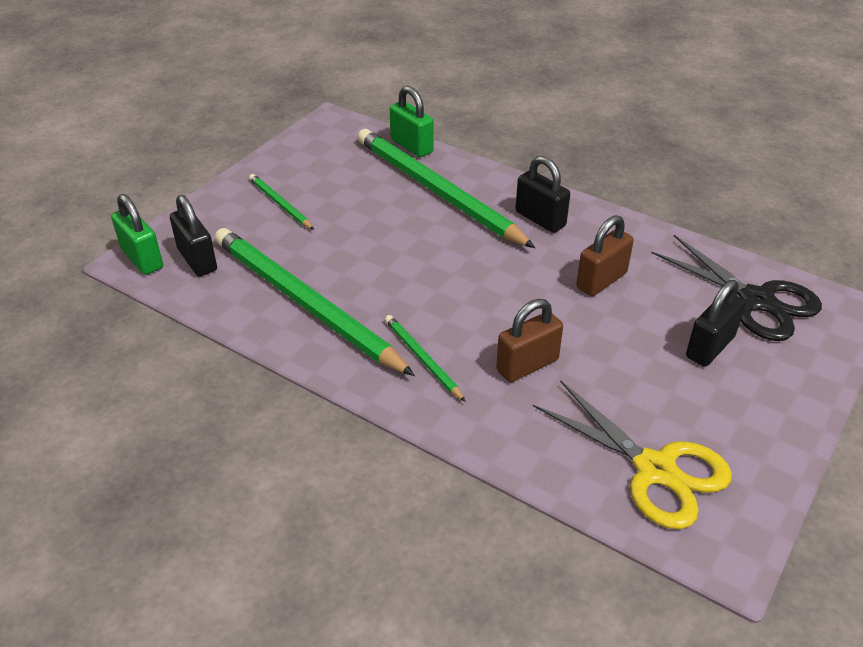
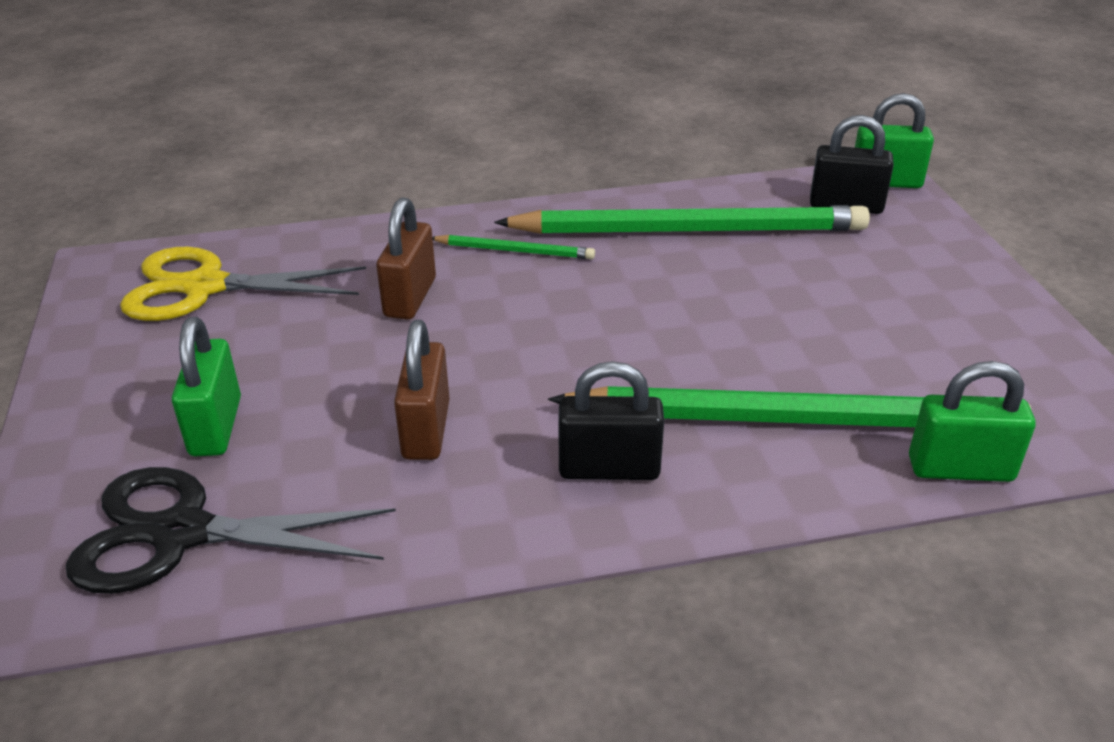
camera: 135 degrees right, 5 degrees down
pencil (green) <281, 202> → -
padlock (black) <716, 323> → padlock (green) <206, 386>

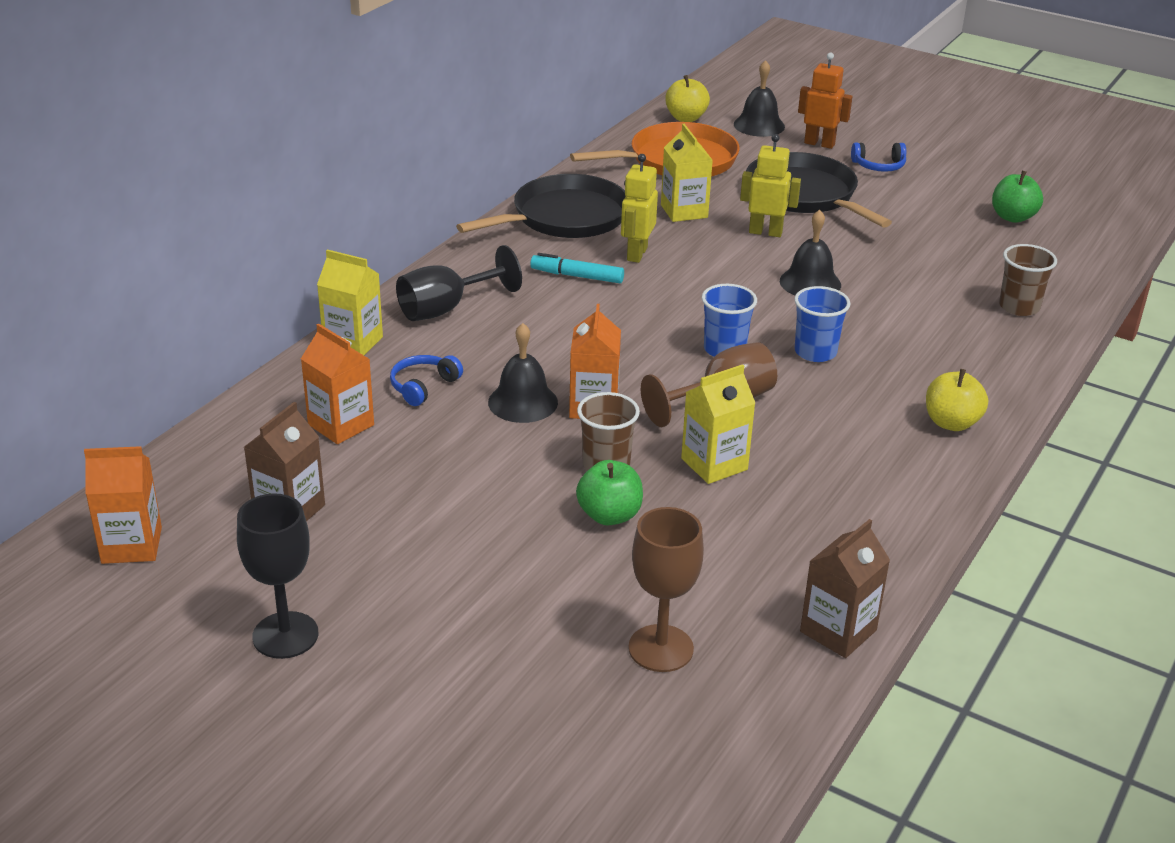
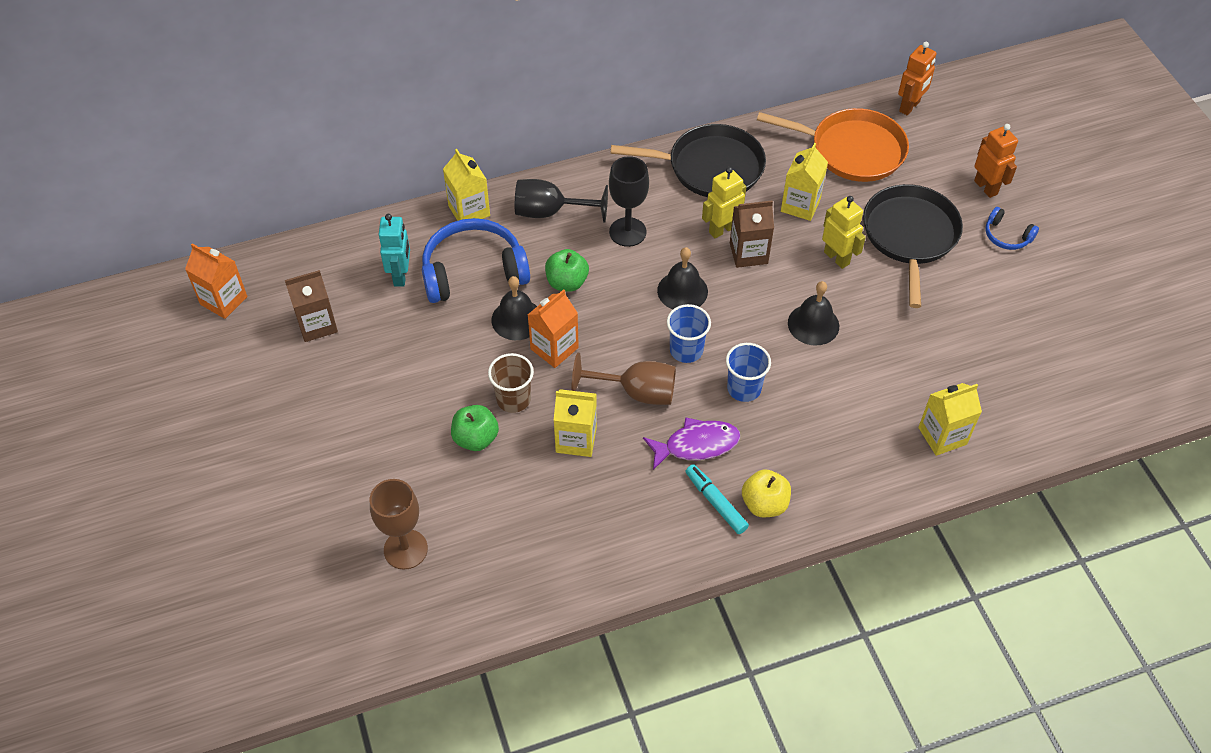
camera: 40 degrees right, 20 degrees up
- → fish (purple) <691, 443>
goblet (black) <277, 576> → goblet (black) <629, 201>, shifted
marker (turquoise) <577, 268> → marker (turquoise) <717, 499>, shifted
bell (black) <759, 98> → bell (black) <682, 278>, shifted
carton (brown) <845, 588> → carton (brown) <752, 234>, shifted
apple (green) <1017, 197> → apple (green) <567, 270>, shifted
carton (orange) <337, 384> → robot (turquoise) <394, 250>
apple (yellow) <687, 98> → robot (orange) <917, 78>
cup (brown) <1028, 280> → carton (yellow) <950, 419>
headphones (blue) <426, 380> → headphones (blue) <476, 260>, x2.09

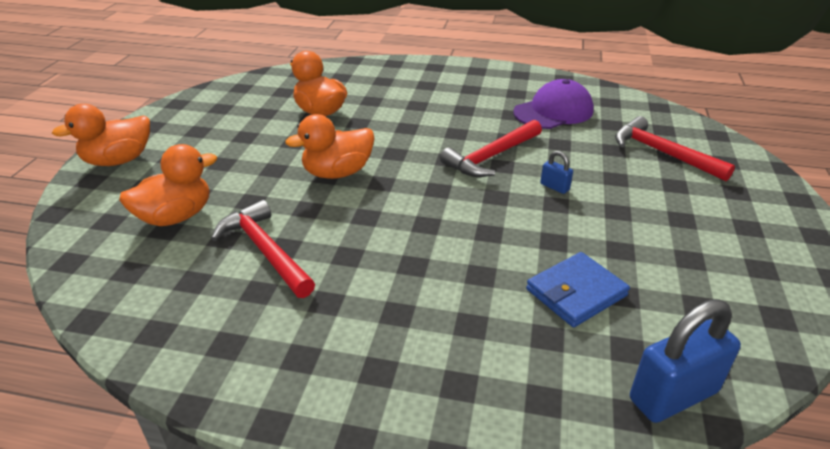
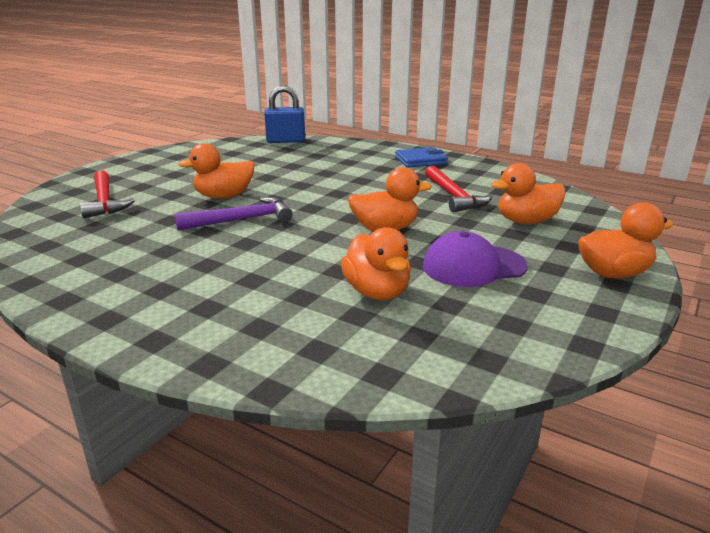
camera: 160 degrees left, 10 degrees down
cap (purple) <553, 104> → cap (purple) <475, 259>, shifted
wallet (blue) <578, 289> → wallet (blue) <421, 157>, shifted
padlock (blue) <556, 172> → duck (orange) <216, 171>
hammer (red) <491, 148> → hammer (purple) <234, 213>

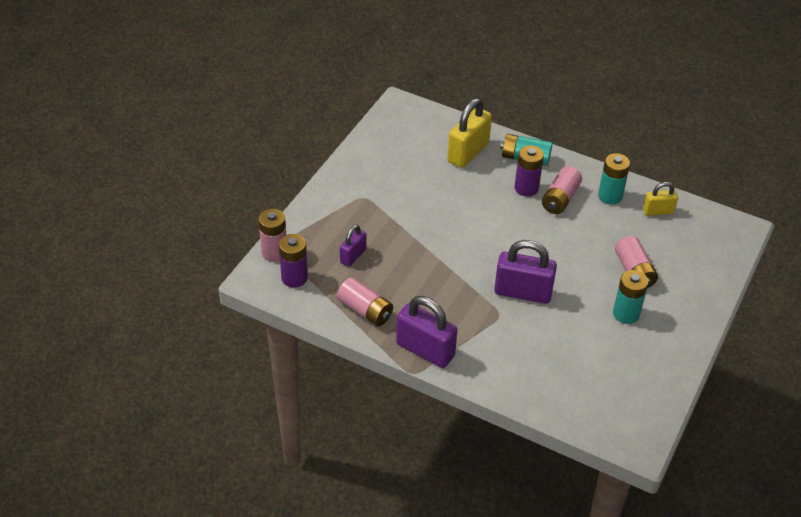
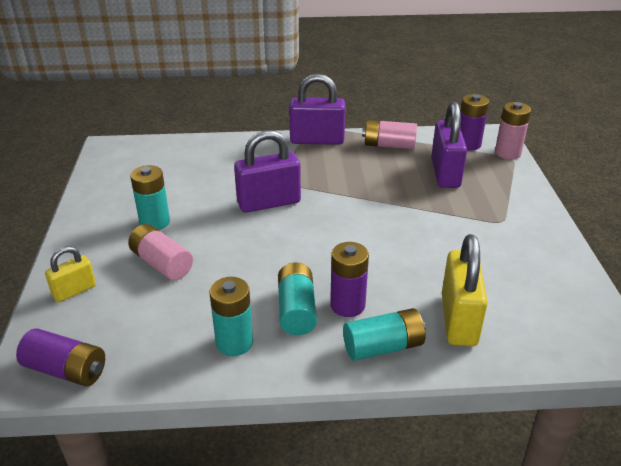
camera: 150 degrees right, 10 degrees down
- → battery (purple) <60, 358>
padlock (yellow) <660, 199> → padlock (yellow) <70, 274>, shifted
battery (pink) <562, 190> → battery (turquoise) <297, 298>
padlock (purple) <353, 246> → padlock (purple) <449, 145>, x1.74

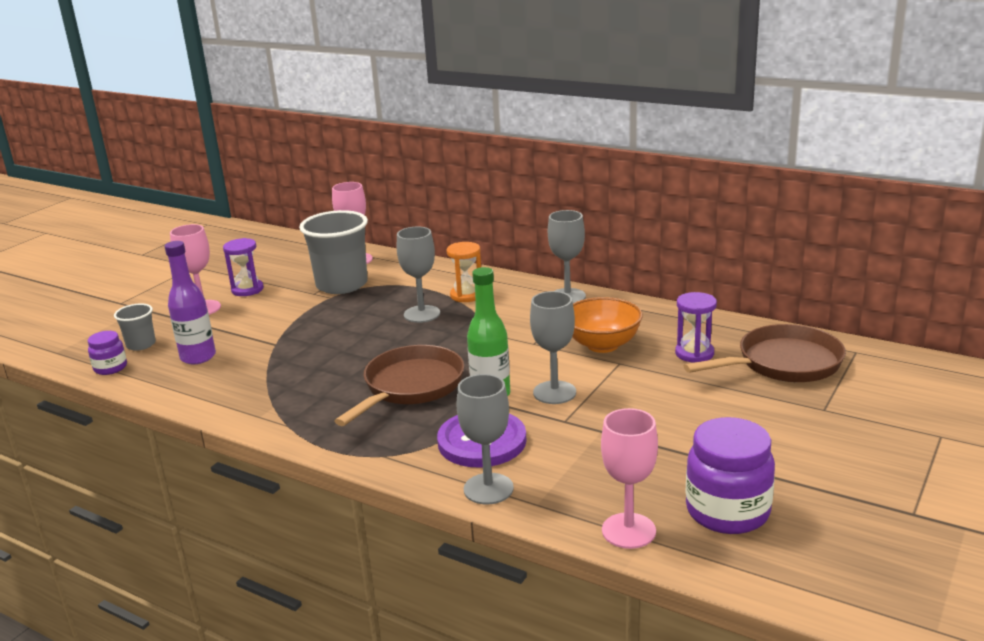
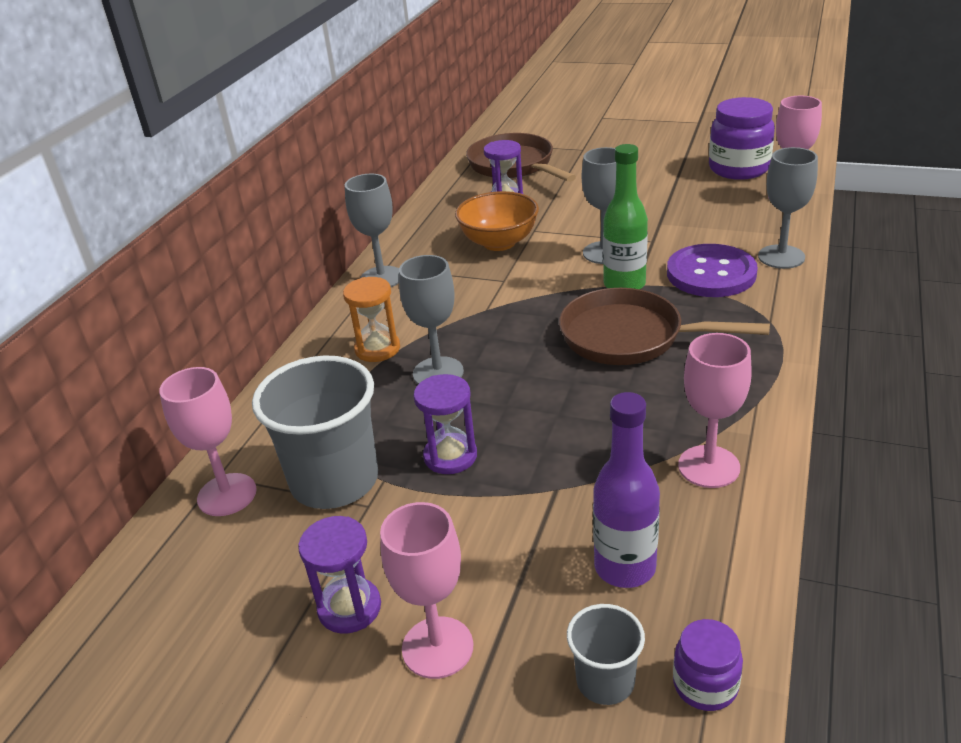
camera: 100 degrees left, 10 degrees up
- → hourglass (purple) <445, 424>
- → goblet (pink) <714, 410>

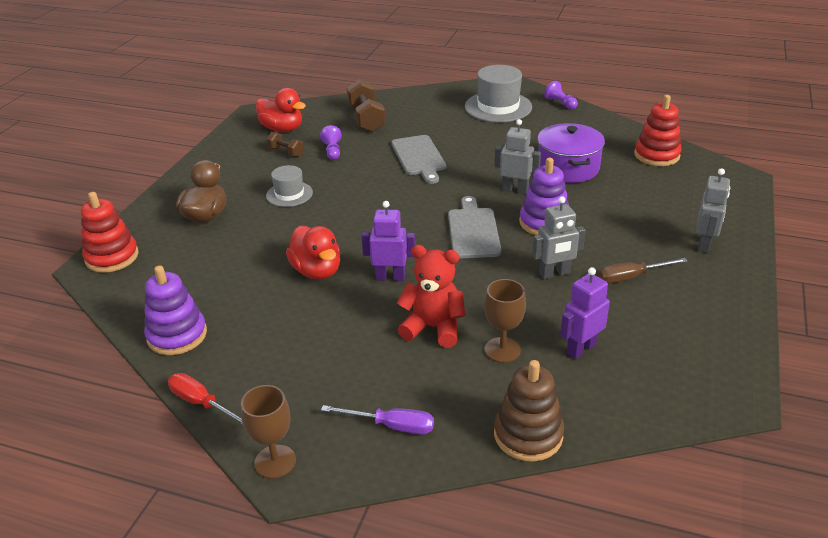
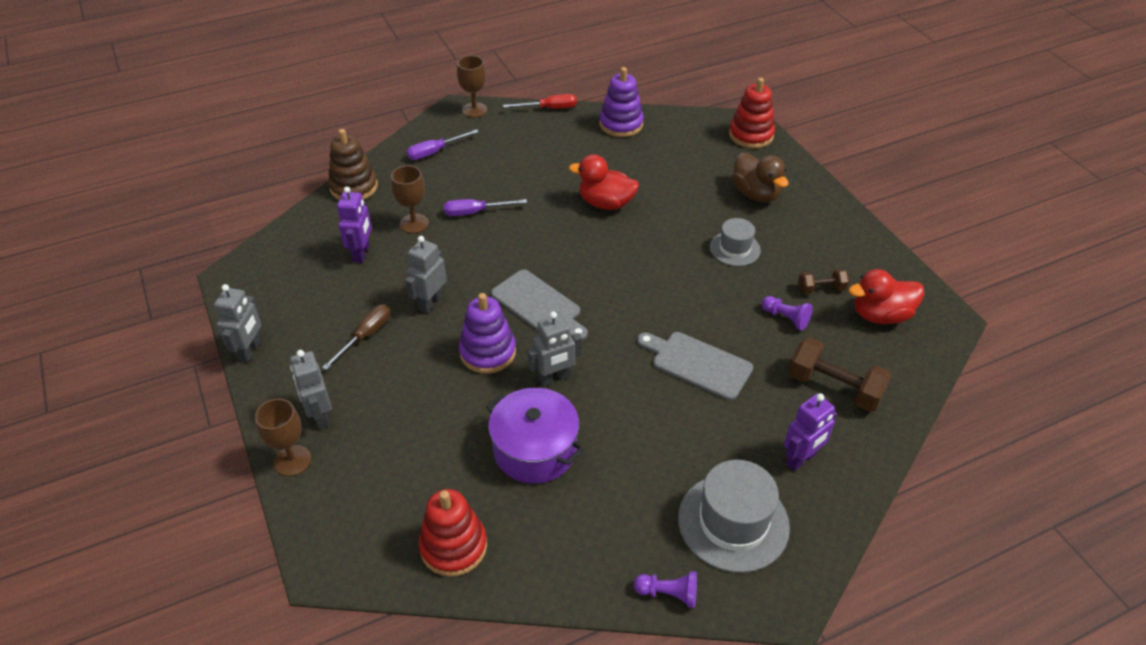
camera: 135 degrees right, 10 degrees up
- → robot (grey) <237, 323>
- → goblet (brown) <283, 437>
robot (purple) <388, 241> → robot (purple) <810, 432>, shifted
teddy bear (red) <430, 296> → screwdriver (purple) <485, 207>

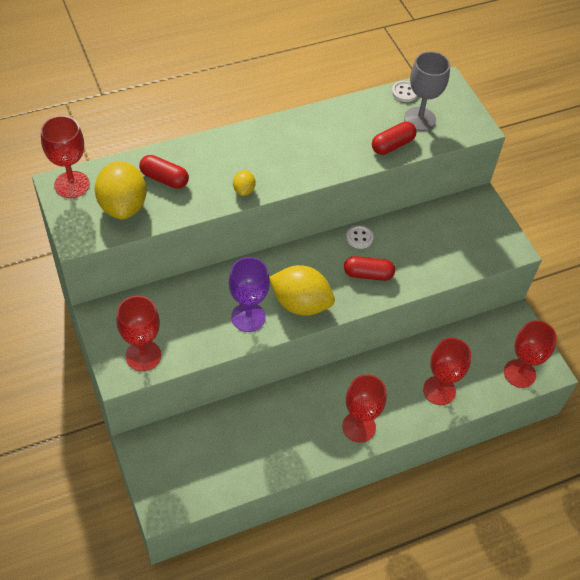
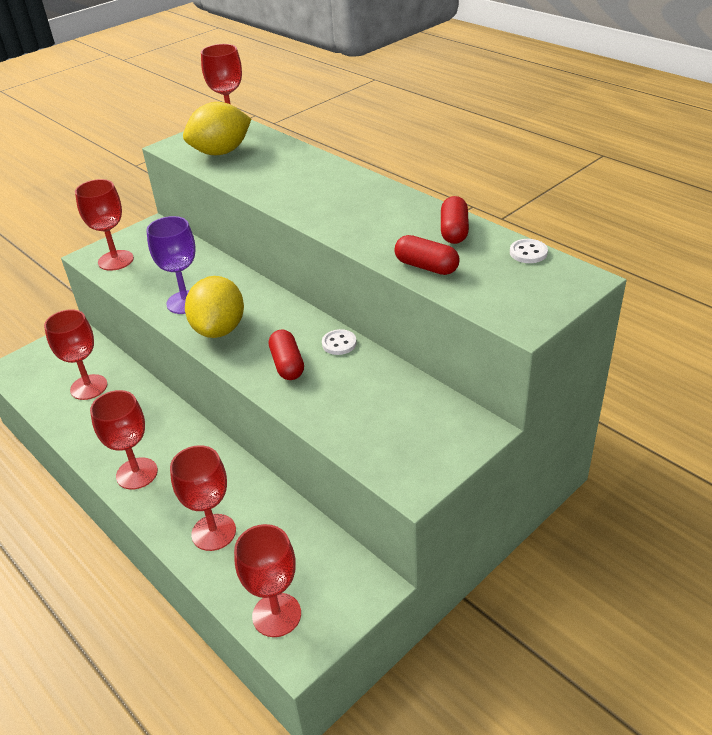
camera: 75 degrees right, 15 degrees down
lemon (yellow) <244, 183> → -
goblet (grey) <427, 91> → -
- → goblet (red) <75, 354>
capsule (red) <164, 172> → capsule (red) <455, 220>, shifted

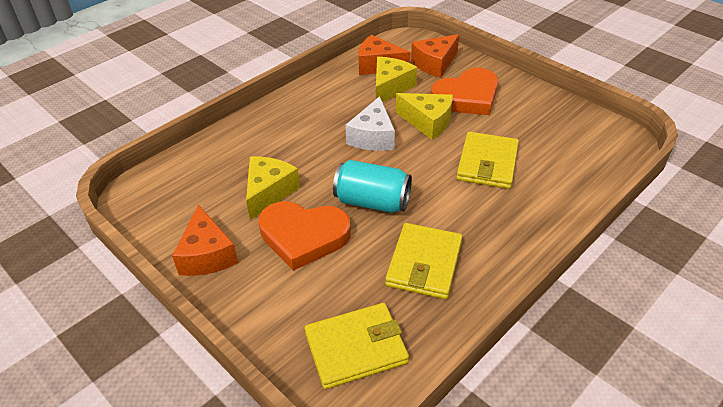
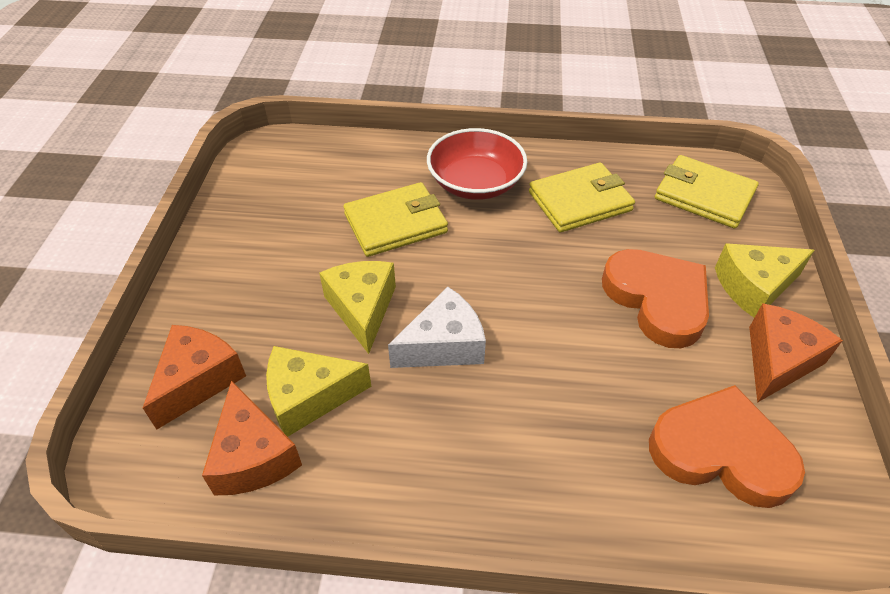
camera: 130 degrees left, 5 degrees up
can (turquoise) <372, 186> → -
- → bowl (red) <477, 164>
cheese (yellow) <273, 188> → cheese (yellow) <765, 280>, shifted
heart (orange) <464, 91> → heart (orange) <727, 446>, shifted
cheese (orange) <435, 56> → cheese (orange) <194, 377>, 75 degrees counterclockwise

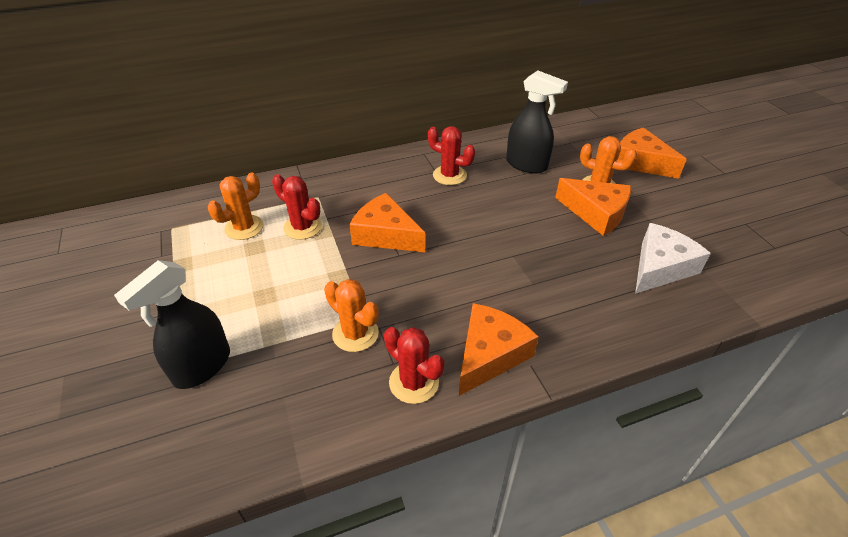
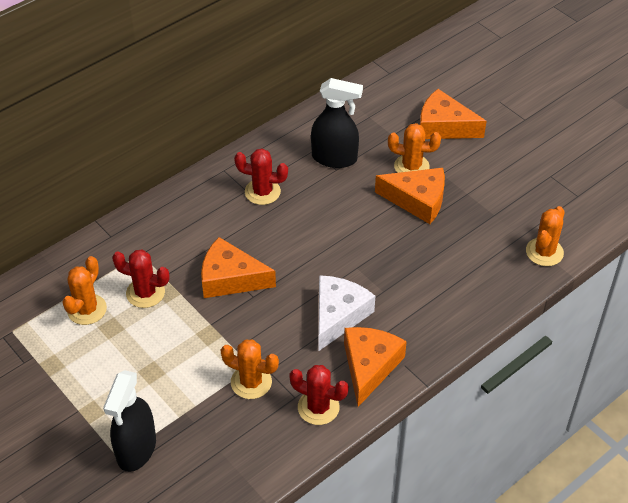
camera: 20 degrees left, 5 degrees up
- → cactus (orange) <545, 236>
cheese (white) <673, 258> → cheese (white) <346, 313>, shifted

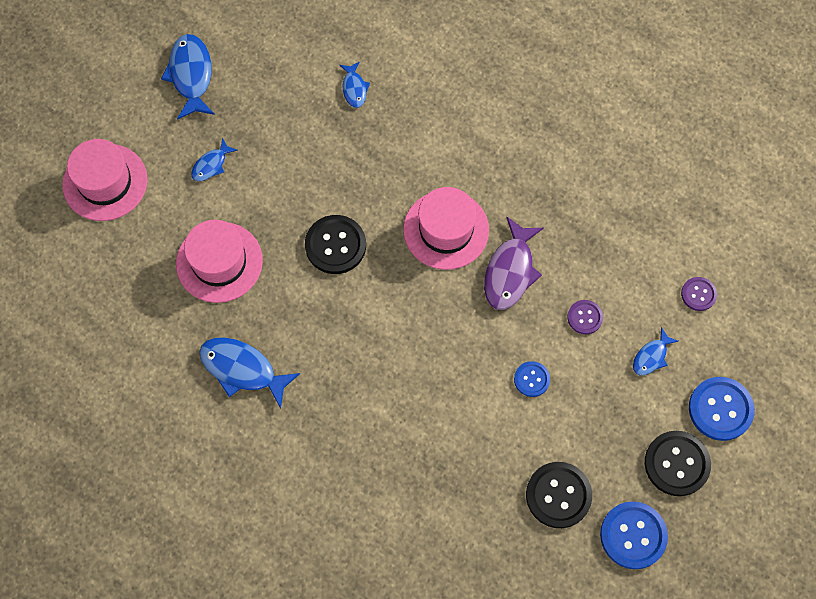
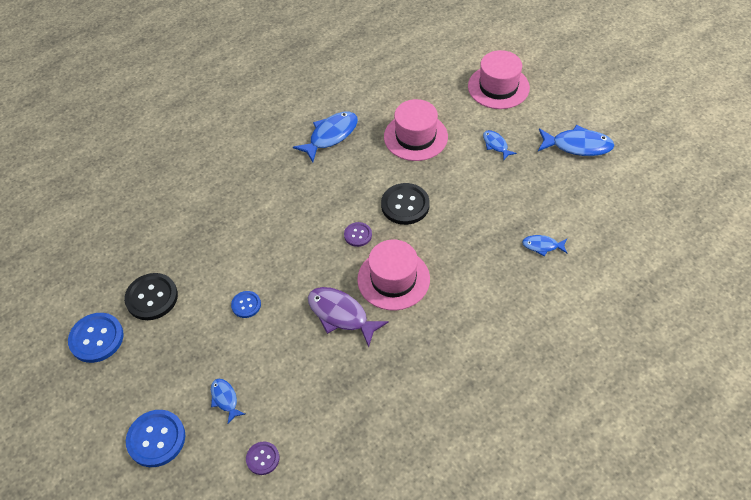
camera: 110 degrees right, 15 degrees down
button (black) <678, 463> → -
button (purple) <585, 317> → button (purple) <358, 234>, shifted

